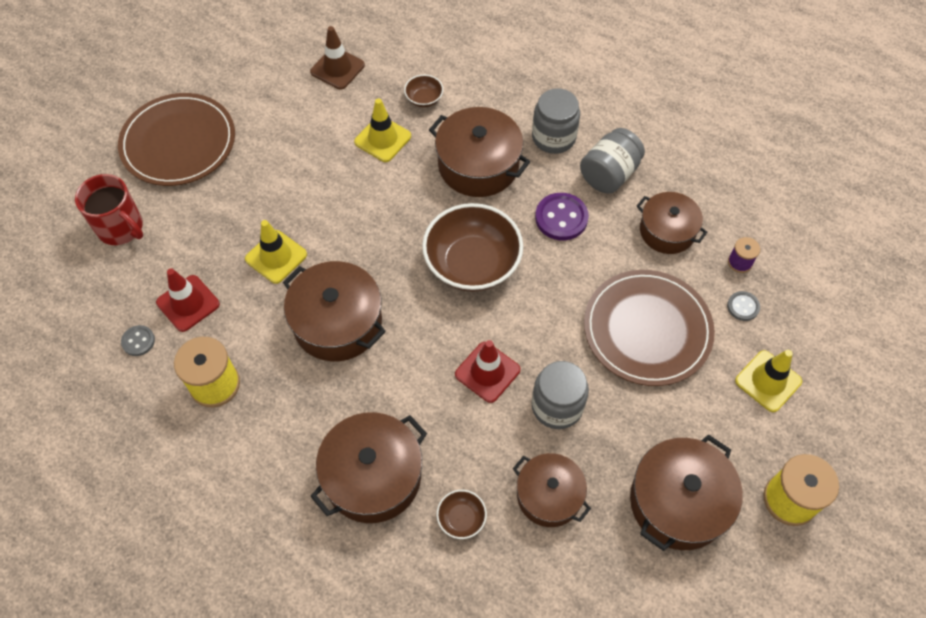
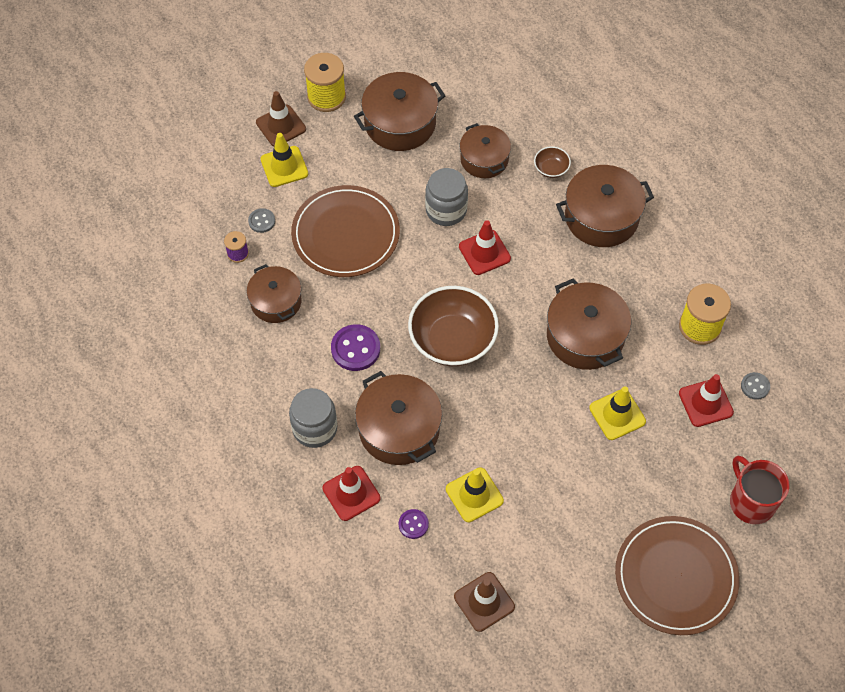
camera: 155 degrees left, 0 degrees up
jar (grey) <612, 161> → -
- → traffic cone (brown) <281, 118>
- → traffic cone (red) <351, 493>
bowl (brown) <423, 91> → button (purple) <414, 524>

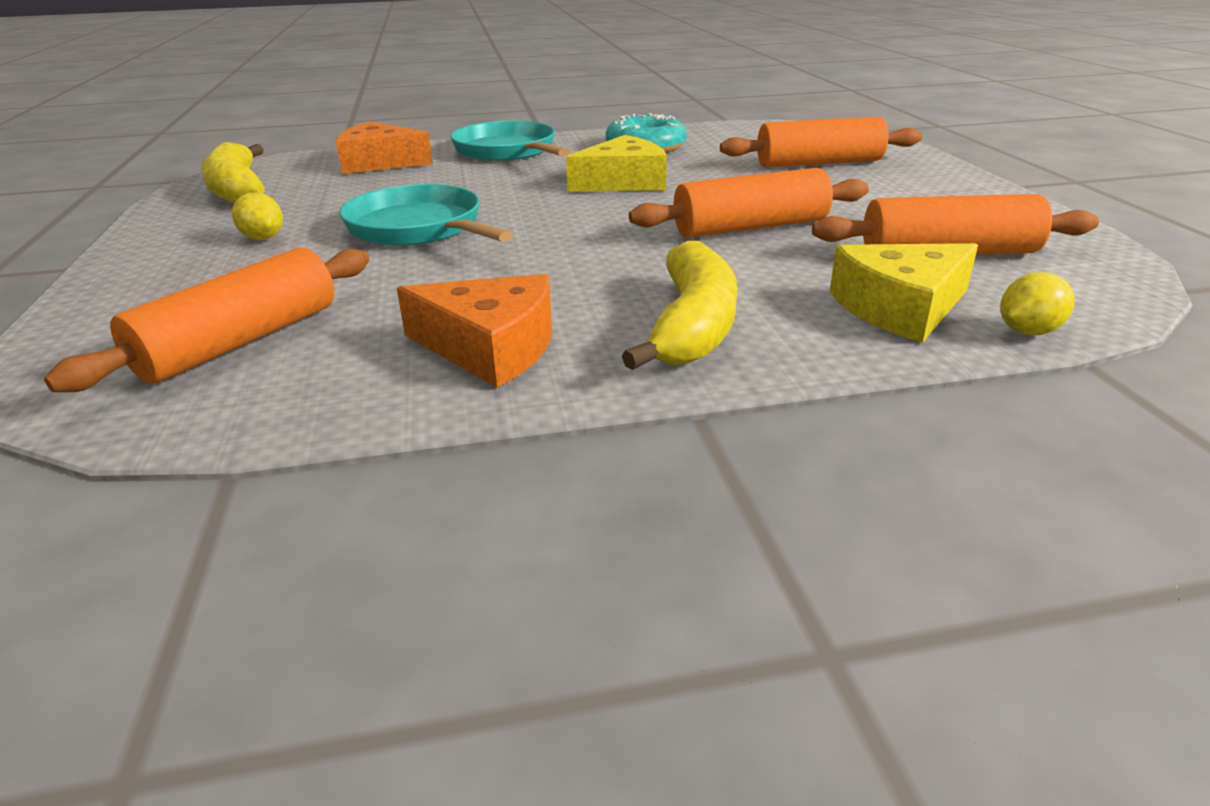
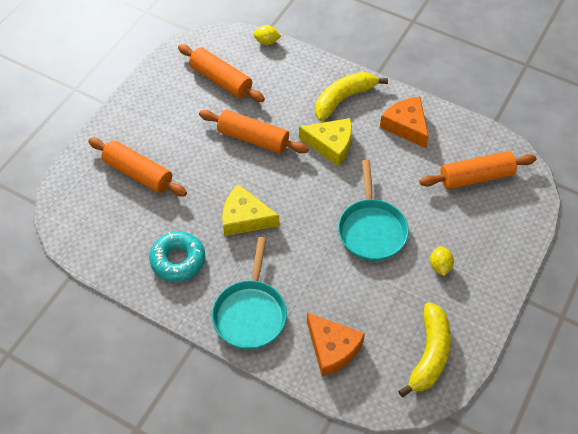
camera: 140 degrees left, 25 degrees up
cheese (yellow) <904, 293> → cheese (yellow) <325, 142>, shifted

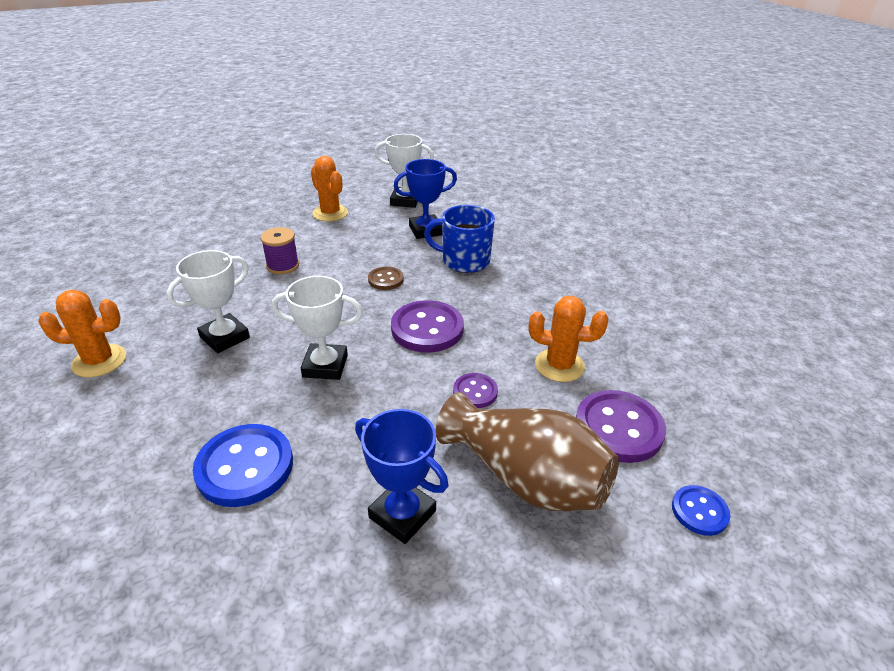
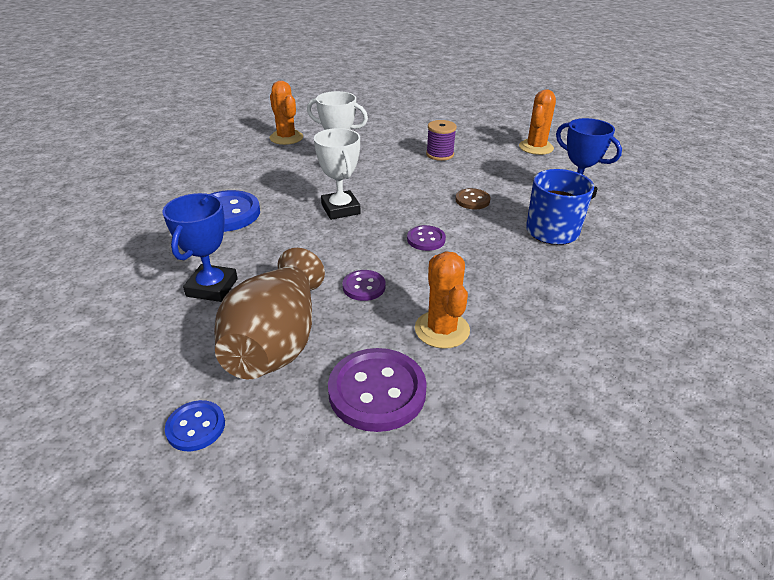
camera: 65 degrees right, 0 degrees up
trophy (white) <404, 171> → -
button (blue) <701, 510> → button (blue) <195, 425>, shifted
button (purple) <427, 326> → button (purple) <426, 238>, x0.54

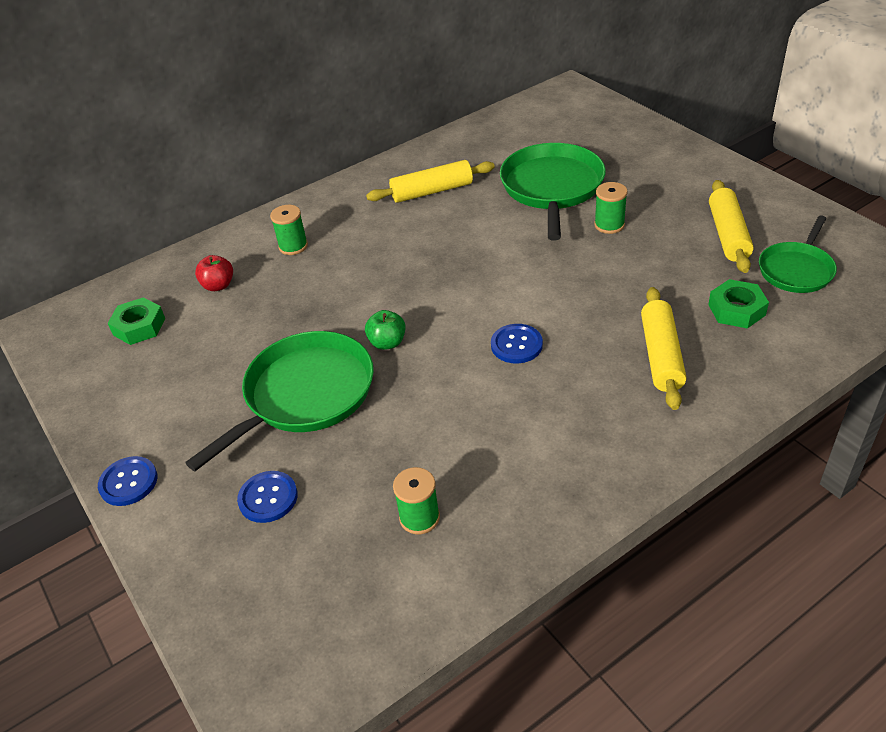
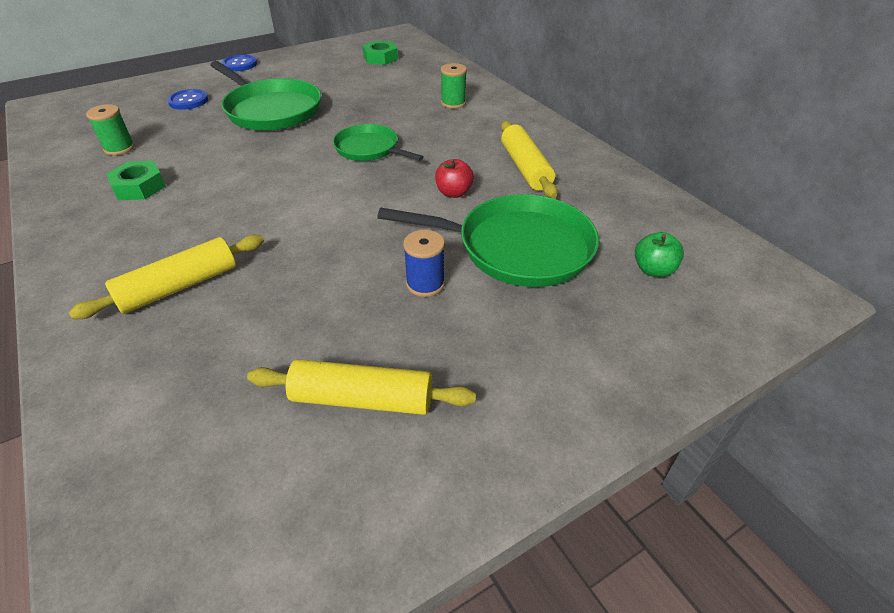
camera: 90 degrees right, 0 degrees up
button (blue) <517, 344> → -
apple (red) <214, 273> → apple (red) <454, 178>, shifted
apple (green) <385, 330> → apple (green) <659, 254>, shifted
nut (green) <738, 304> → nut (green) <136, 180>, shifted
pan (green) <798, 254> → pan (green) <378, 142>, shifted
spool (green) <611, 208> → spool (blue) <424, 263>
rolling pin (yellow) <663, 348> → rolling pin (yellow) <166, 277>, 45 degrees counterclockwise

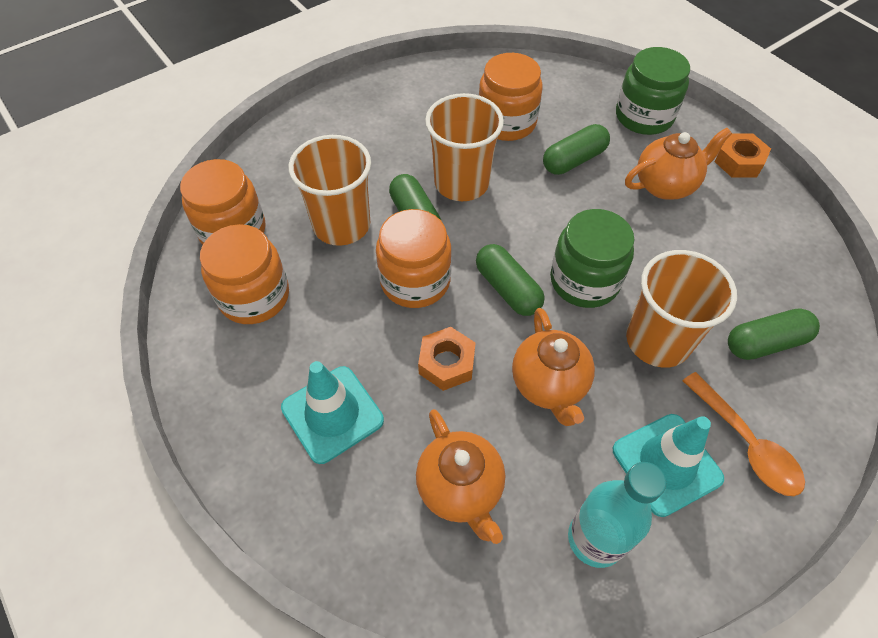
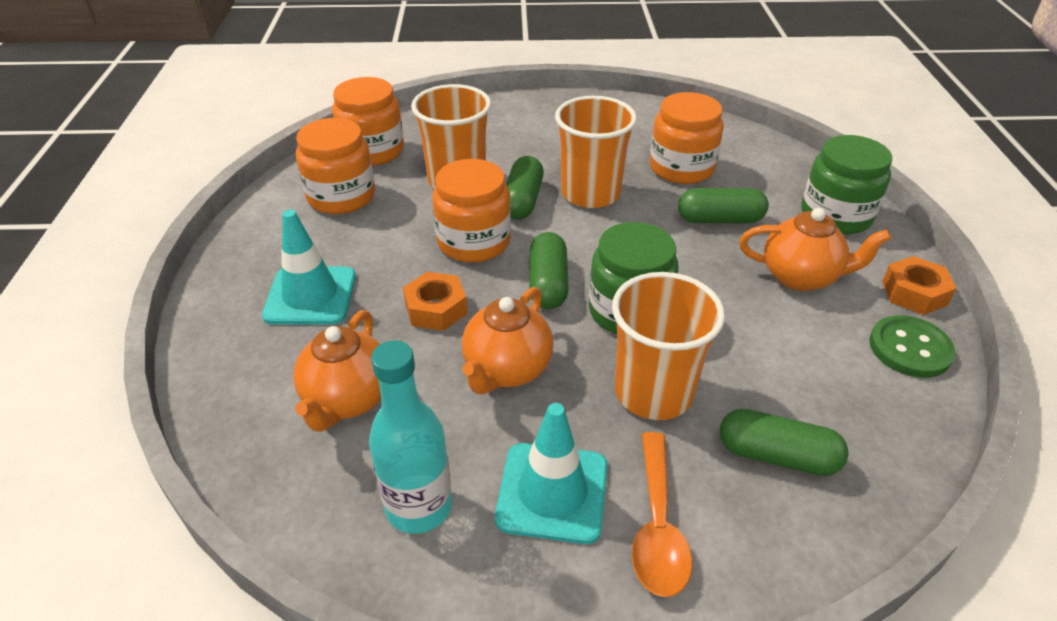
camera: 35 degrees right, 15 degrees down
- → button (green) <912, 346>

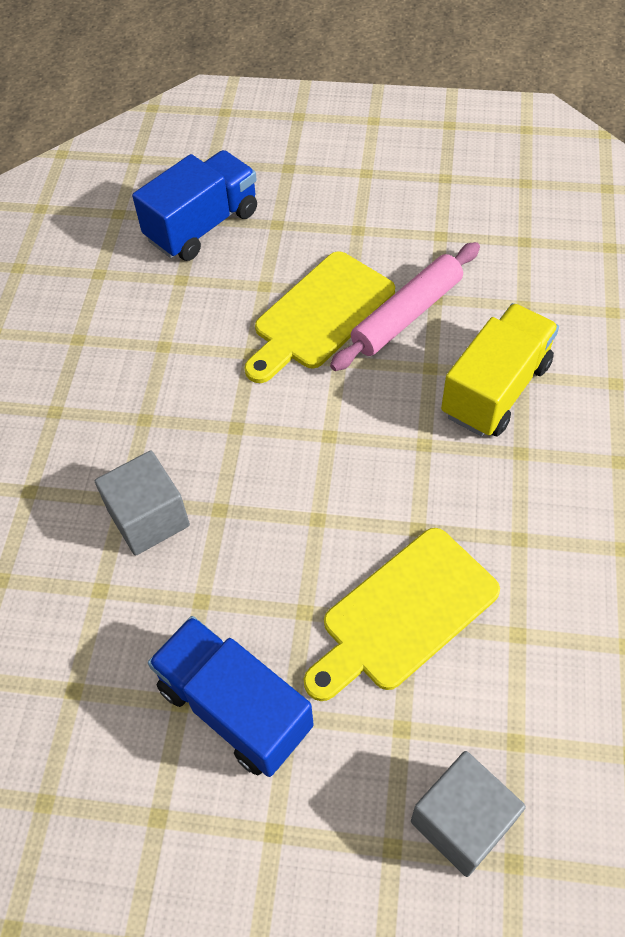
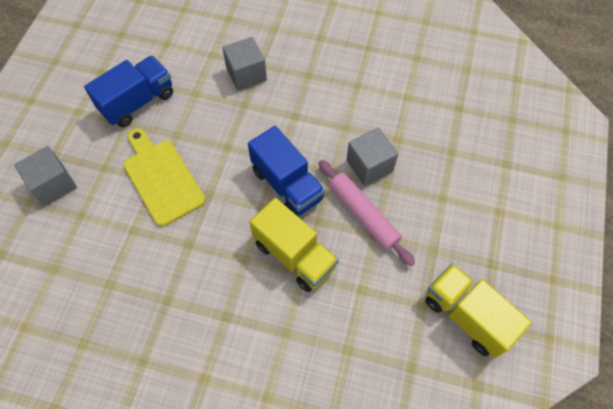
camera: 95 degrees right, 5 degrees up
- → truck (yellow) <478, 310>
truck (blue) <194, 205> → truck (blue) <286, 171>, shifted
cutting board (yellow) <319, 317> → cube (grey) <372, 157>

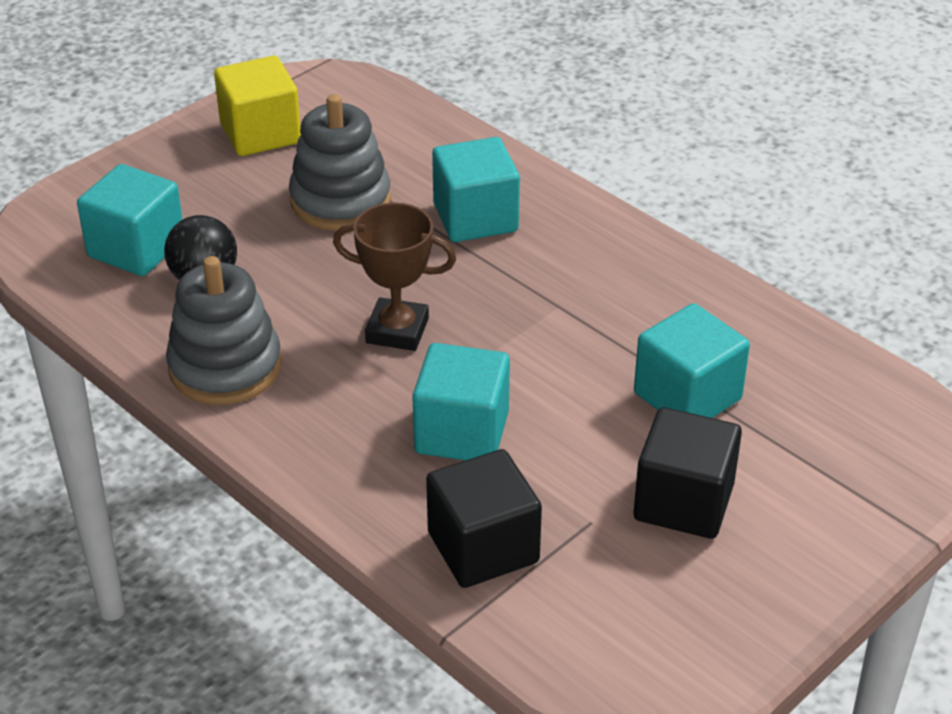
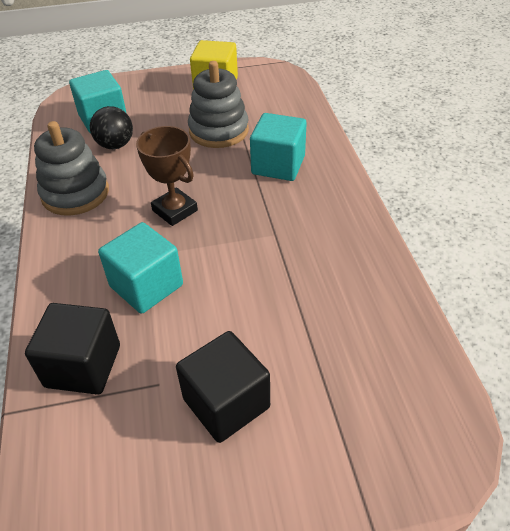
camera: 35 degrees right, 5 degrees up
cube (turquoise) <692, 360> → -

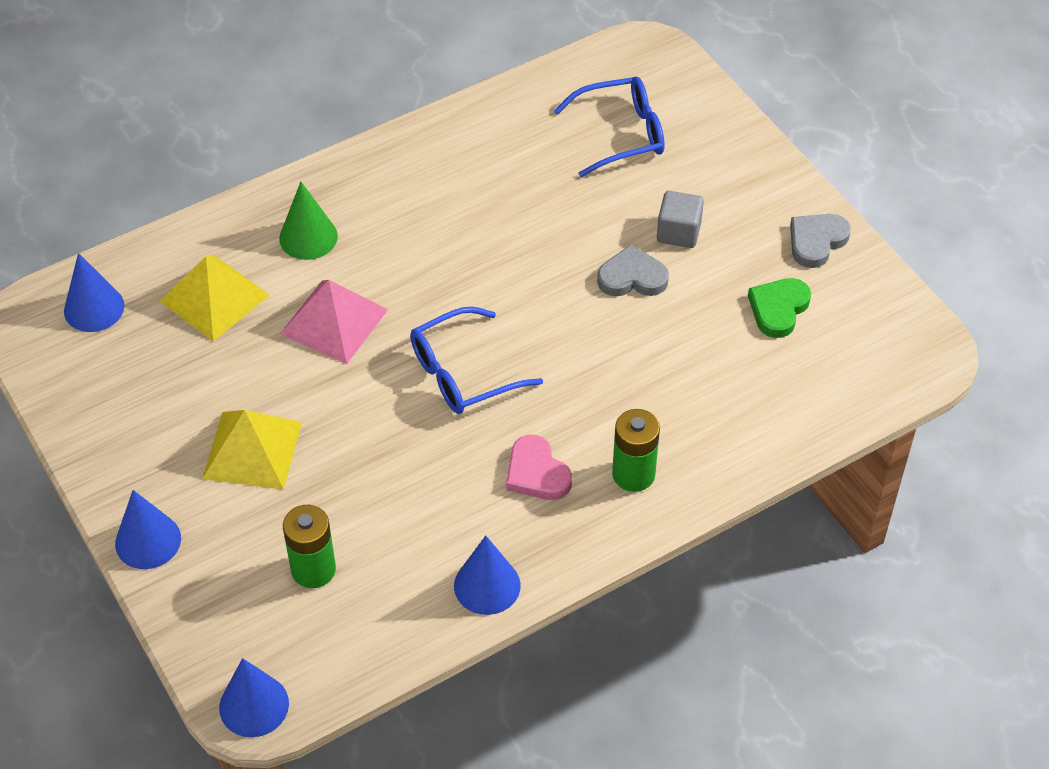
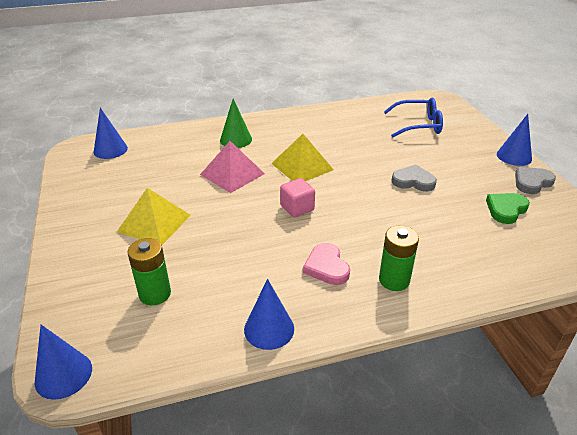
camera: 15 degrees right, 15 degrees down
cube (grey) <680, 219> → -
cone (blue) <148, 529> → cone (blue) <514, 140>, shifted
pyramid (yellow) <214, 299> → pyramid (yellow) <302, 157>, shifted
glasses (blue) <476, 360> → cube (pink) <297, 197>

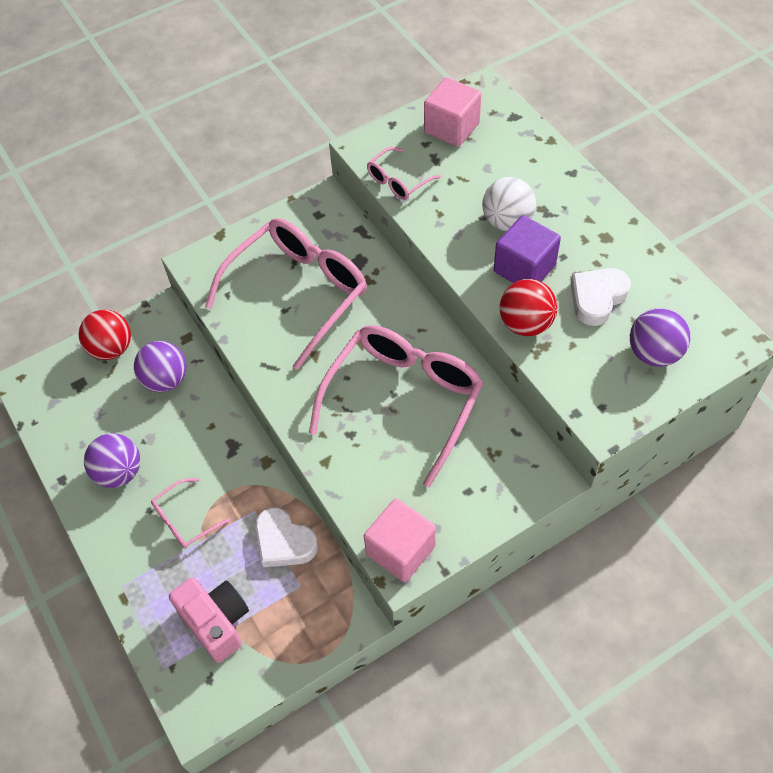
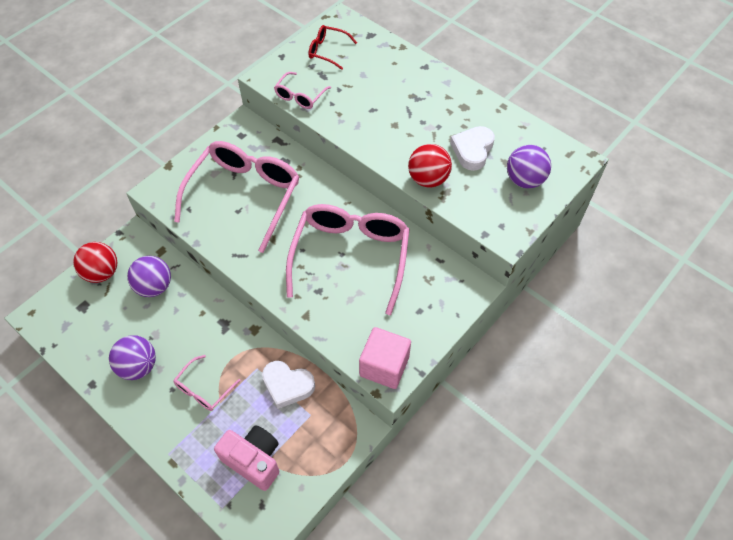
camera: 20 degrees left, 0 degrees up
ball (white) <509, 204> → -
cube (purple) <527, 249> → -
cube (pink) <452, 112> → glasses (red) <332, 47>

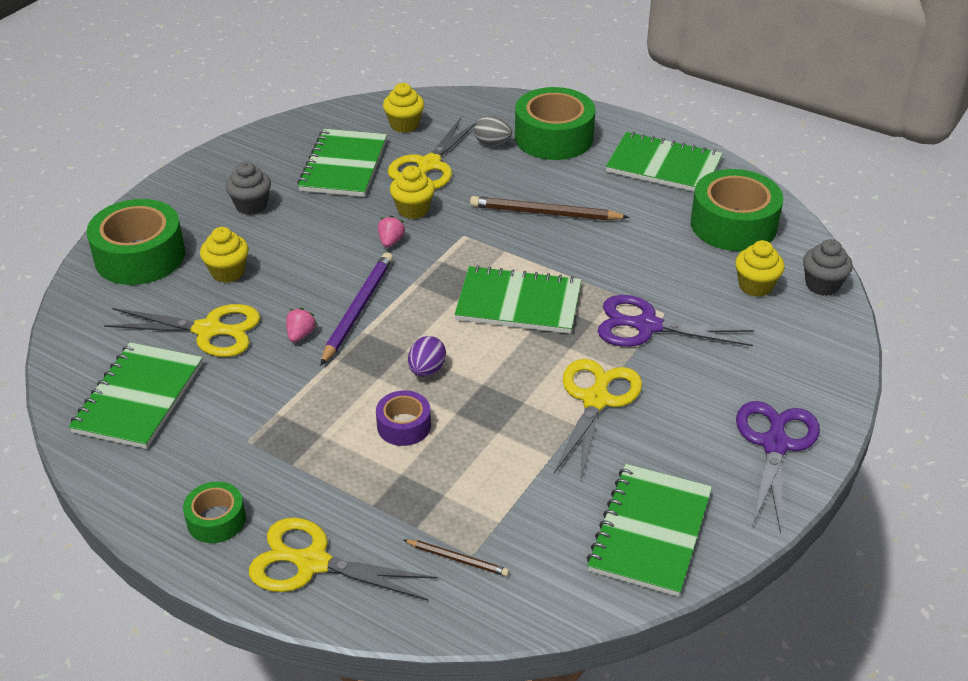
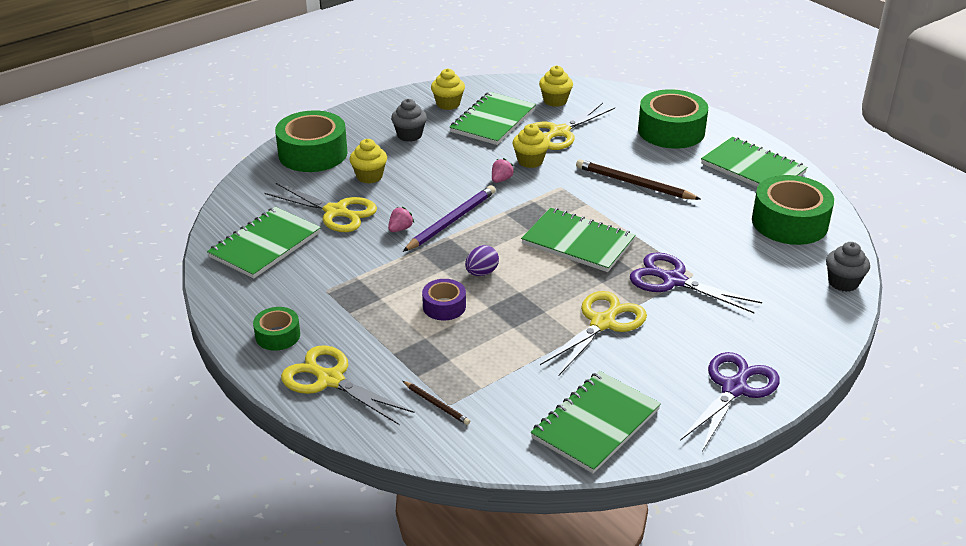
camera: 20 degrees right, 5 degrees down
egg (grey) <493, 131> → -
cupcake (yellow) <760, 268> → cupcake (yellow) <448, 89>, shifted

